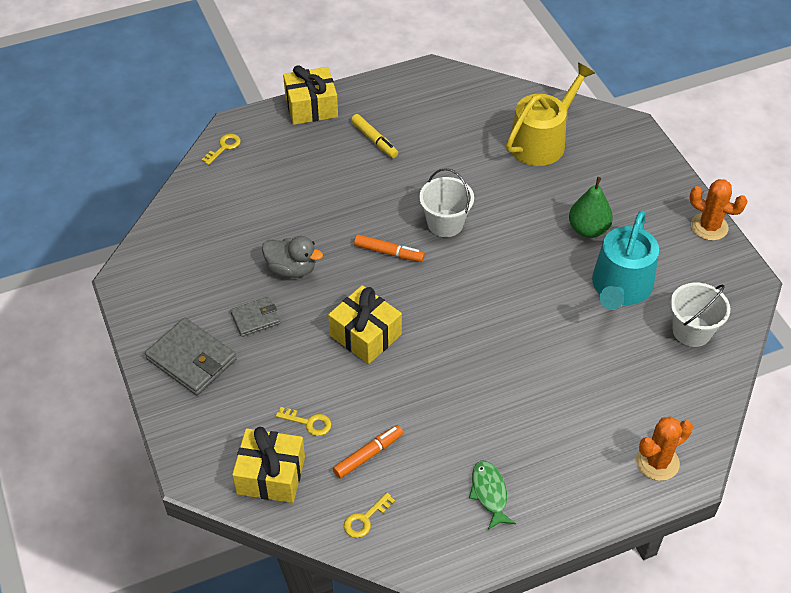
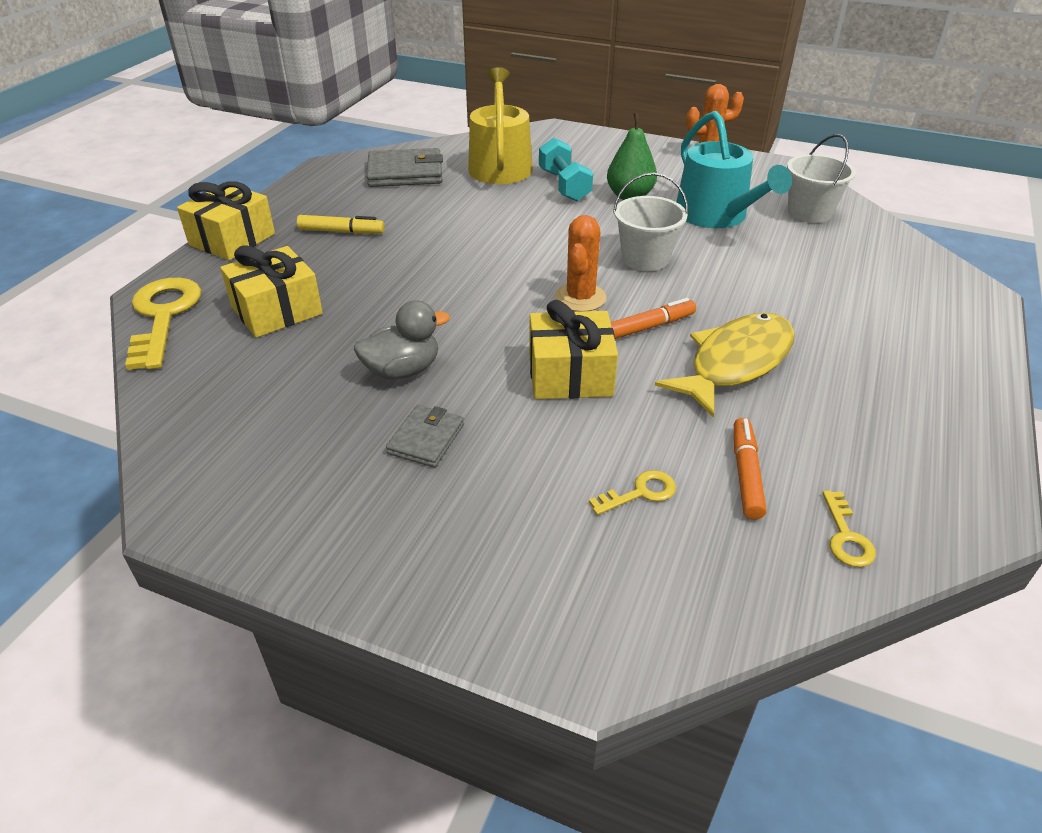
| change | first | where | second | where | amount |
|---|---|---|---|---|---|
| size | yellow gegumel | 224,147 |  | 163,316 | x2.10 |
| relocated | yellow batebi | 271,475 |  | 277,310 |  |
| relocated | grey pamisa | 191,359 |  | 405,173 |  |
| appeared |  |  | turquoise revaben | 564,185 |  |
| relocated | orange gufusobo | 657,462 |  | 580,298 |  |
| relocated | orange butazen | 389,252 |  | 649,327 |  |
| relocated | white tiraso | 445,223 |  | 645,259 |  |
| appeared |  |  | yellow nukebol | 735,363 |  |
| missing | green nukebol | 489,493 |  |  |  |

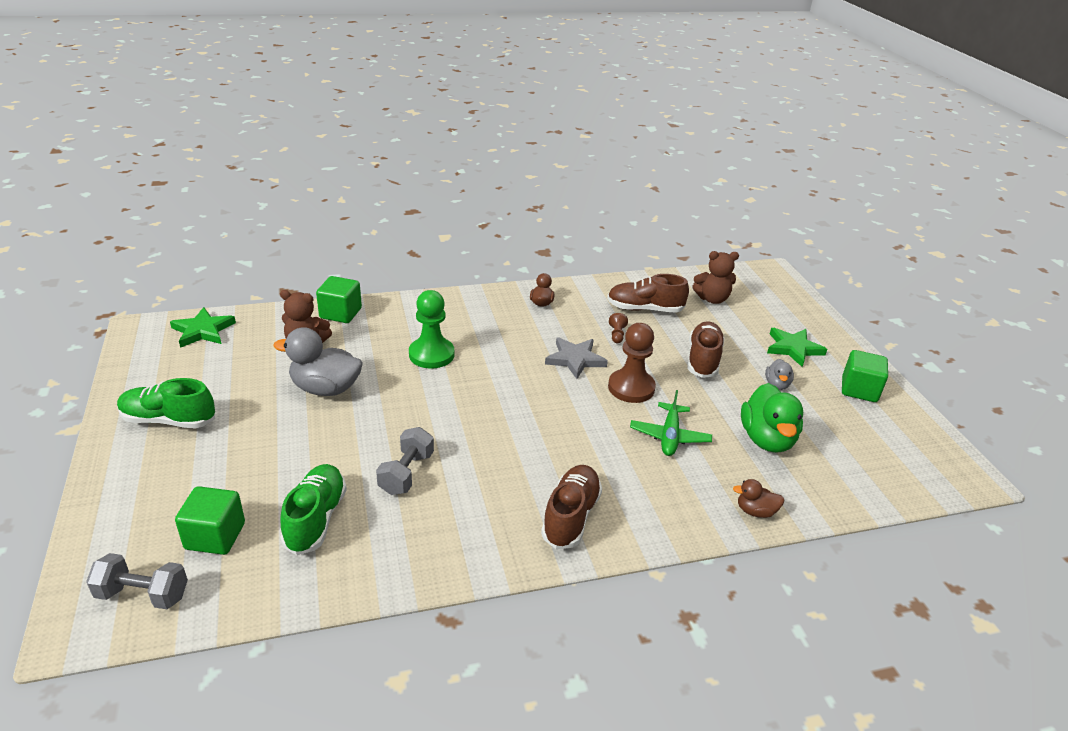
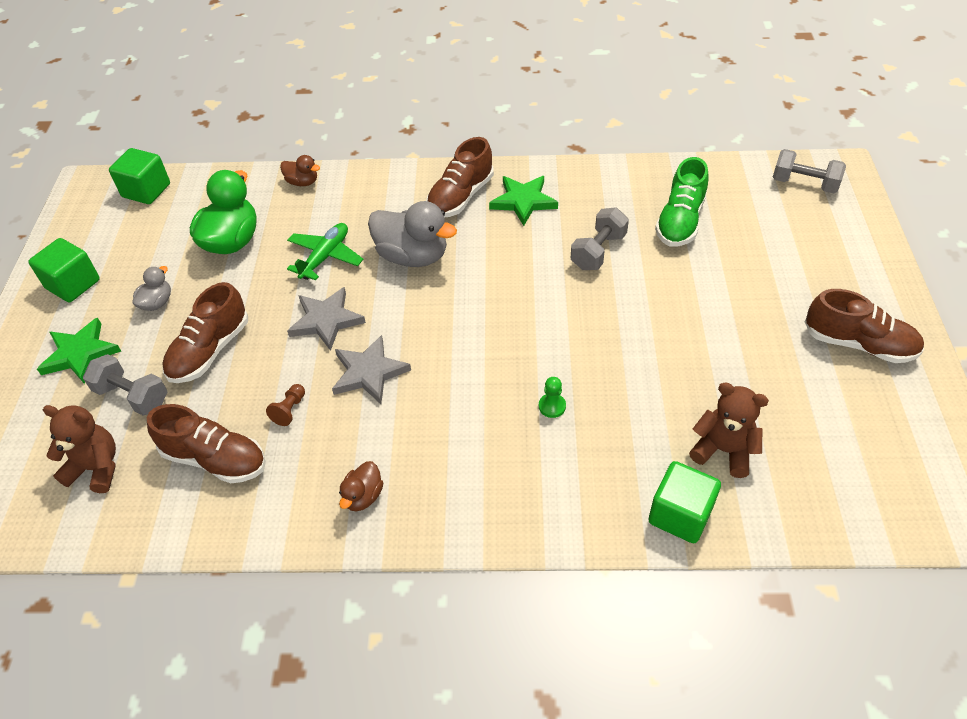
| change | first | where | second | where | amount |
|---|---|---|---|---|---|
| appeared |  |  | grey revaben | 132,396 |  |
| relocated | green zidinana | 215,536 |  | 146,190 |  |
| exchanged | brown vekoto | 631,388 | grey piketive | 326,320 |  |
| relocated | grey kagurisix | 325,388 |  | 412,256 |  |
| relocated | green piketive | 203,331 |  | 523,201 |  |
| size | green vekoto | 431,354 |  | 552,406 | x0.45 |
| colour | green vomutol | 169,420 | brown vomutol | 858,344 |  |

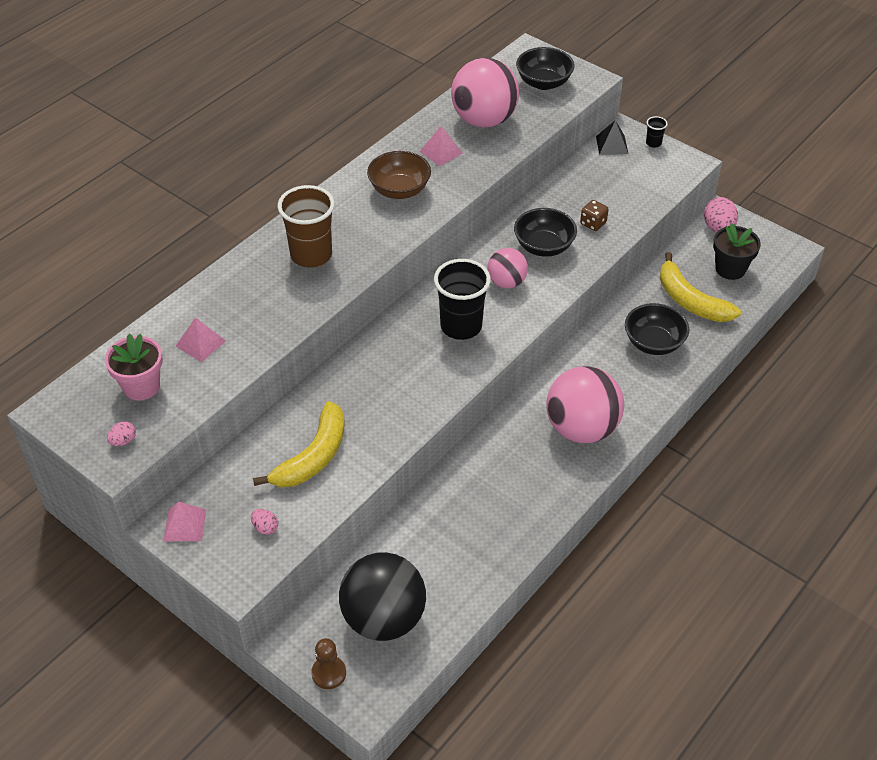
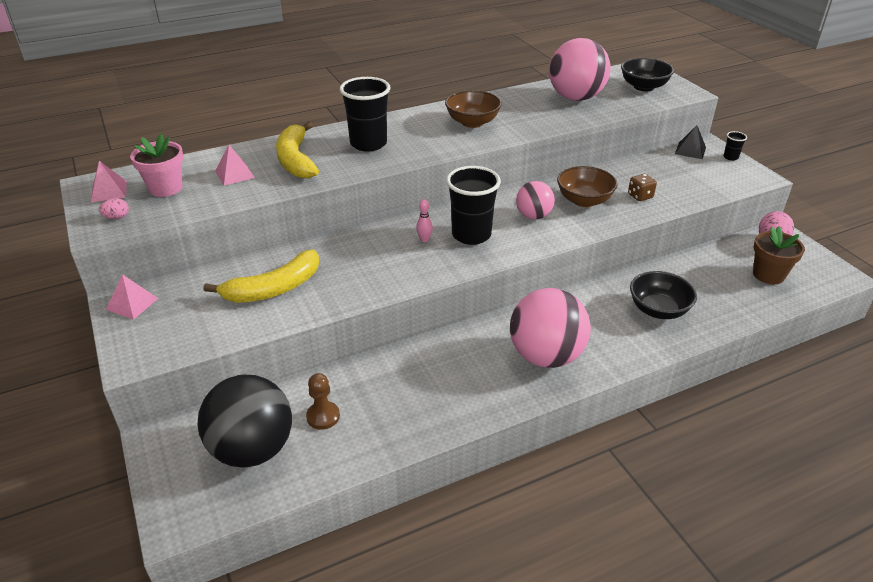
| change | first | where | second | where | amount |
|---|---|---|---|---|---|
| relocated | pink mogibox | 441,152 |  | 109,191 |  |
| relocated | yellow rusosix | 690,301 |  | 296,160 |  |
| relocated | brown vekoto | 329,673 |  | 323,416 |  |
| colour | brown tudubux | 311,255 | black tudubux | 368,144 |  |
| appeared |  |  | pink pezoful | 424,240 |  |
| colour | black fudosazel | 544,246 | brown fudosazel | 584,200 |  |
| colour | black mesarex | 730,269 | brown mesarex | 768,275 |  |
| missing | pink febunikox | 265,528 |  |  |  |

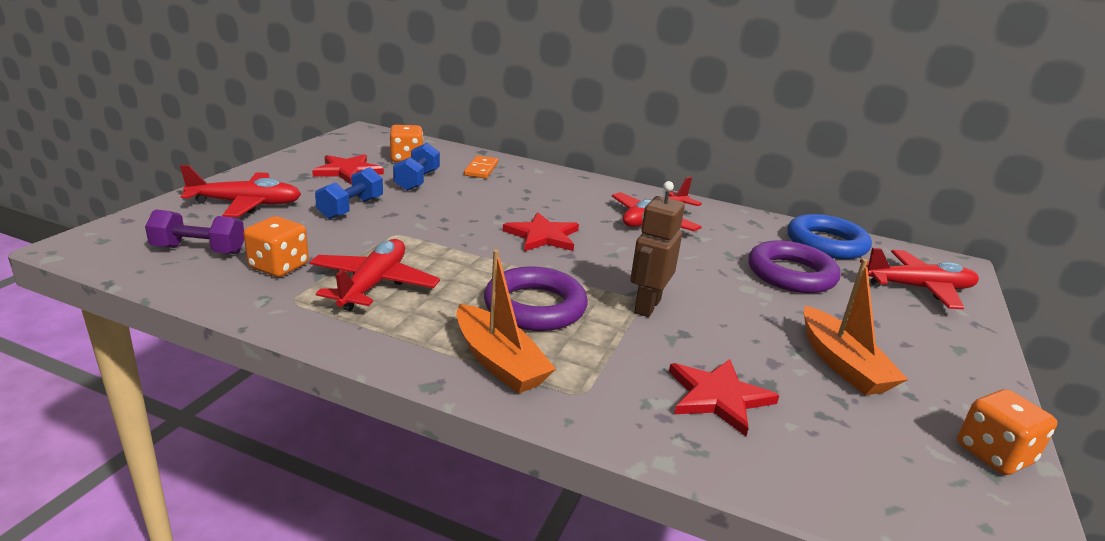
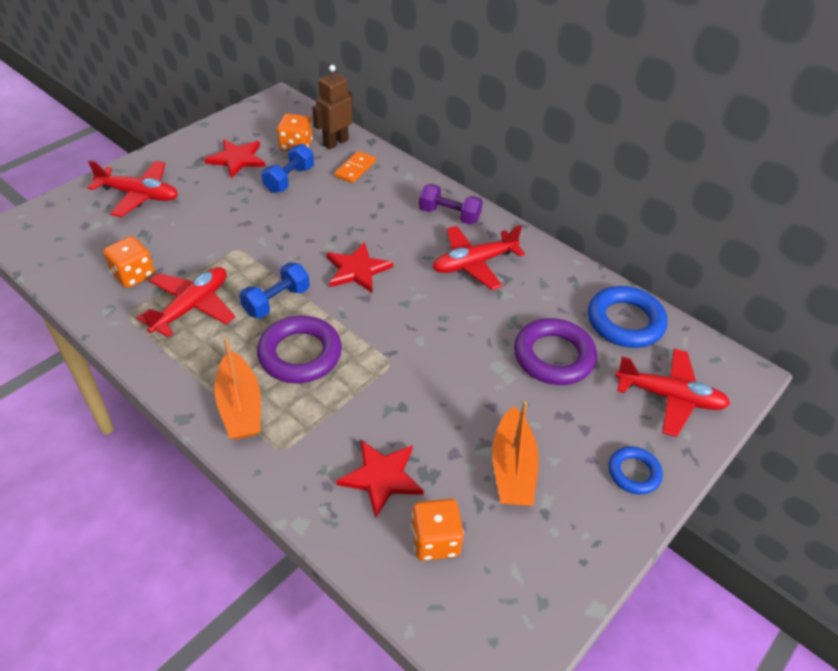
| change | first | where | second | where | amount |
|---|---|---|---|---|---|
| relocated | blue revaben | 351,208 |  | 276,301 |  |
| relocated | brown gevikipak | 647,306 |  | 335,142 |  |
| relocated | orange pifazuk | 994,454 |  | 435,540 |  |
| relocated | purple revaben | 199,250 |  | 449,215 |  |
| appeared |  |  | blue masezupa | 633,473 |  |

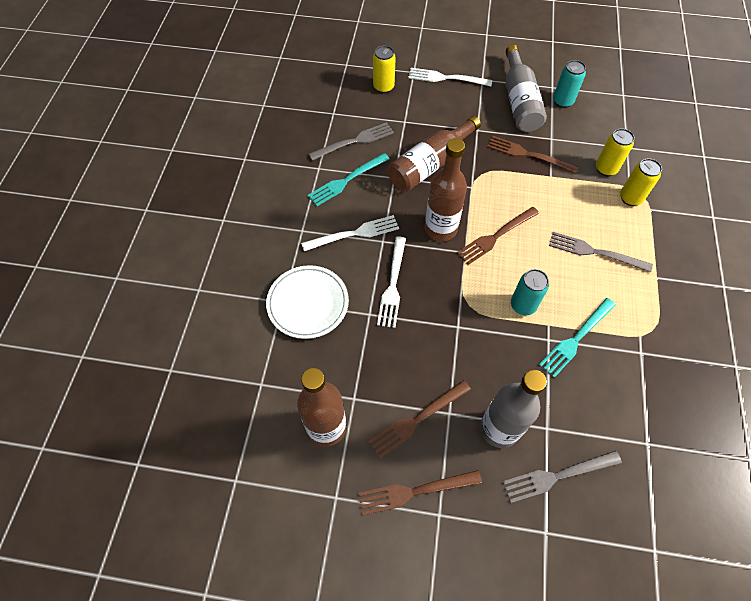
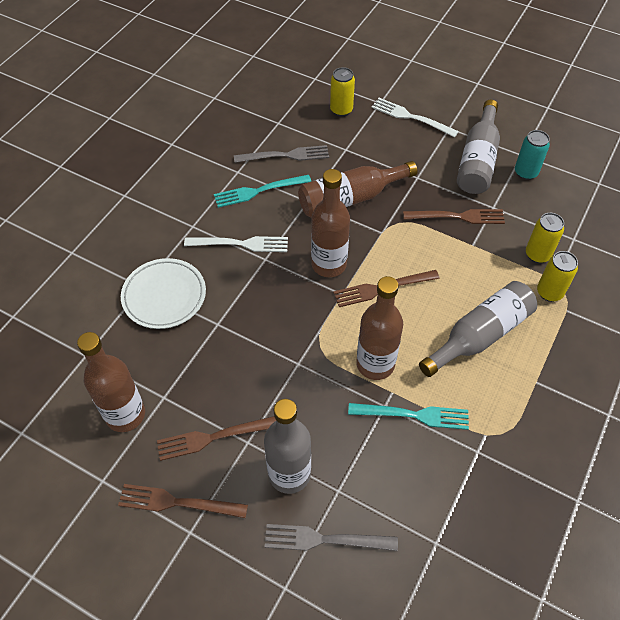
| change | first | where | second | where | amount |
|---|---|---|---|---|---|
| spun | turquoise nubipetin | 576,339 |  | 414,415 | 150 degrees counterclockwise |
| exchanged | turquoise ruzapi | 523,305 | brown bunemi | 375,364 |  |
| spun | brown nubipetin | 527,154 |  | 458,216 | 135 degrees clockwise |
| exchanged | grey nubipetin | 594,252 | grey bunemi | 480,335 |  |
| missing | white nubipetin | 393,285 |  |  |  |

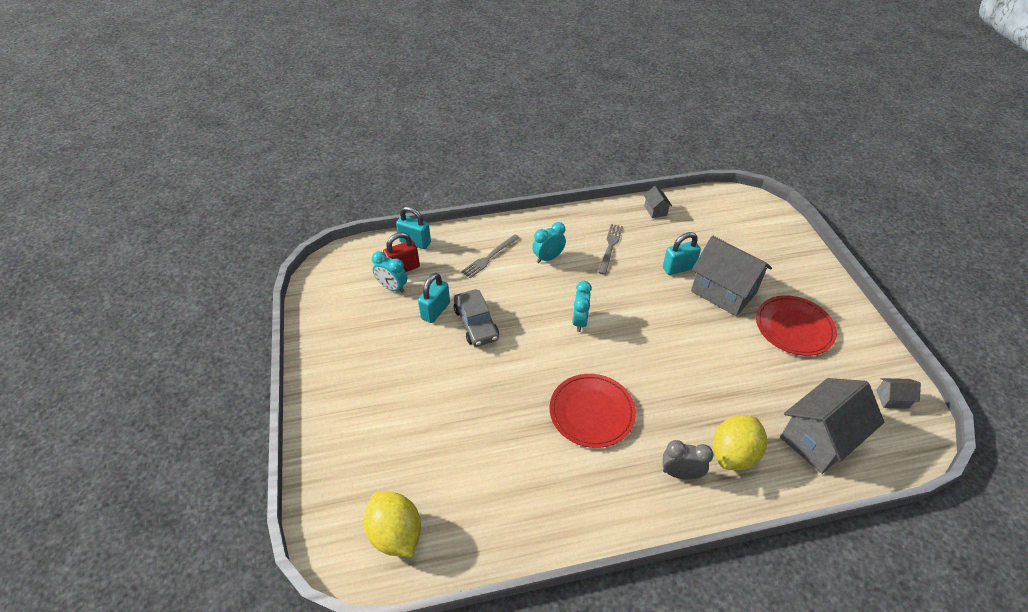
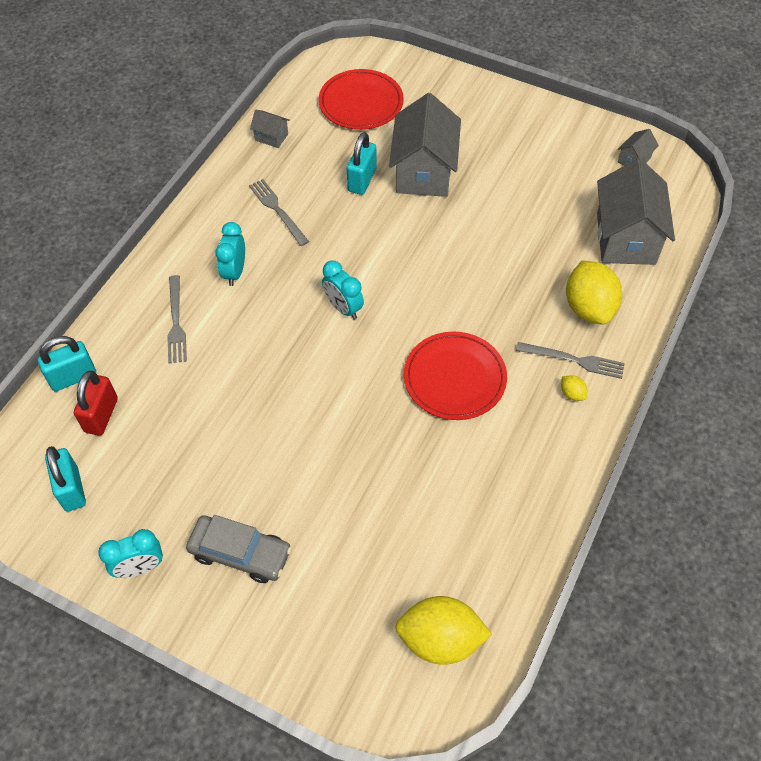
| change | first | where | second | where | amount |
|---|---|---|---|---|---|
| relocated | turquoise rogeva | 435,311 |  | 72,489 |  |
| relocated | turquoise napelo | 392,287 |  | 140,567 |  |
| relocated | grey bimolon | 476,324 |  | 240,553 |  |
| relocated | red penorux | 794,327 |  | 361,103 |  |
| spun | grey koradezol | 723,292 |  | 424,172 | 75 degrees counterclockwise |
| exchanged | grey napelo | 680,473 | grey nubipetin | 574,360 |  |
| appeared |  |  | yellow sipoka | 572,393 |  |

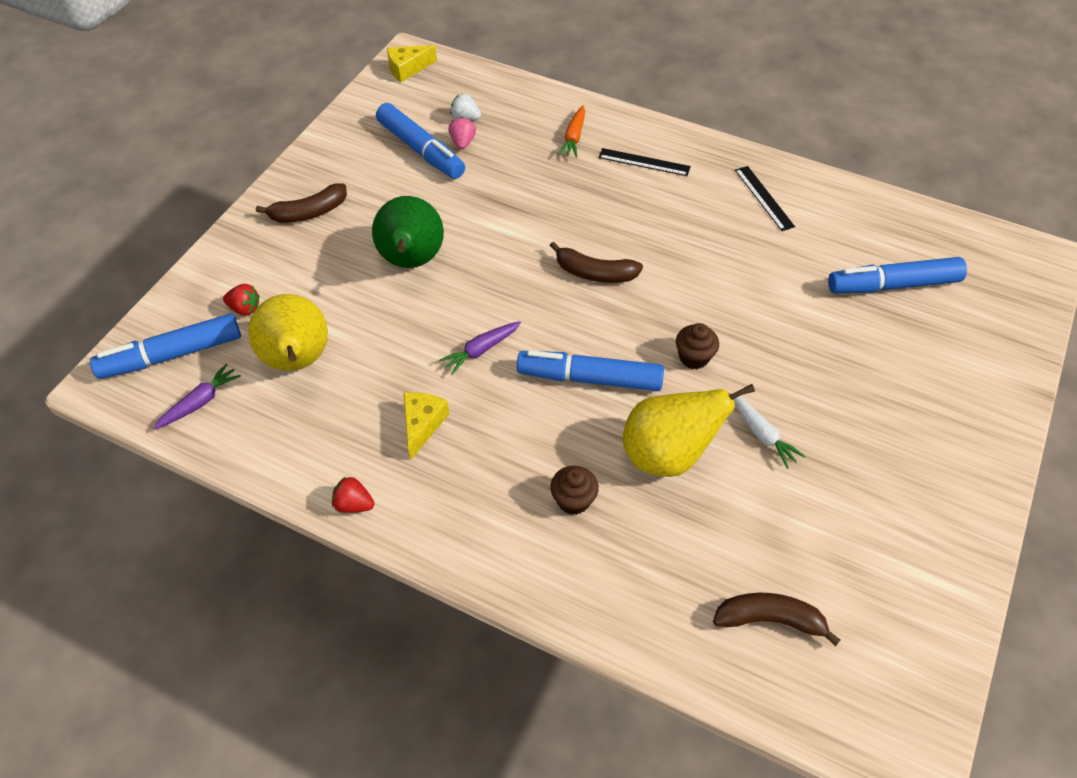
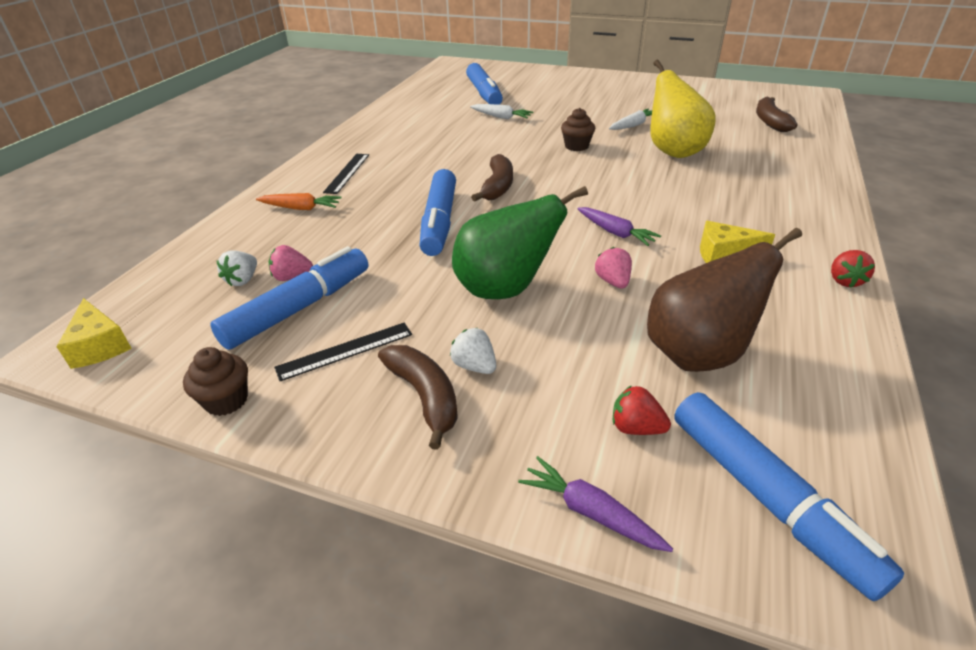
| change | first | where | second | where | amount |
|---|---|---|---|---|---|
| relocated | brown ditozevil | 573,500 |  | 226,400 |  |
| relocated | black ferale | 764,198 |  | 345,351 |  |
| relocated | blue butazen | 590,378 |  | 439,222 |  |
| appeared |  |  | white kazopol | 474,366 |  |
| appeared |  |  | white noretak | 501,117 |  |
| relocated | purple noretak | 200,402 |  | 590,512 |  |
| appeared |  |  | pink kazopol | 613,282 |  |
| spun | red kazopol | 245,308 |  | 636,428 | 75 degrees counterclockwise |
| colour | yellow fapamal | 297,361 | brown fapamal | 698,354 |  |

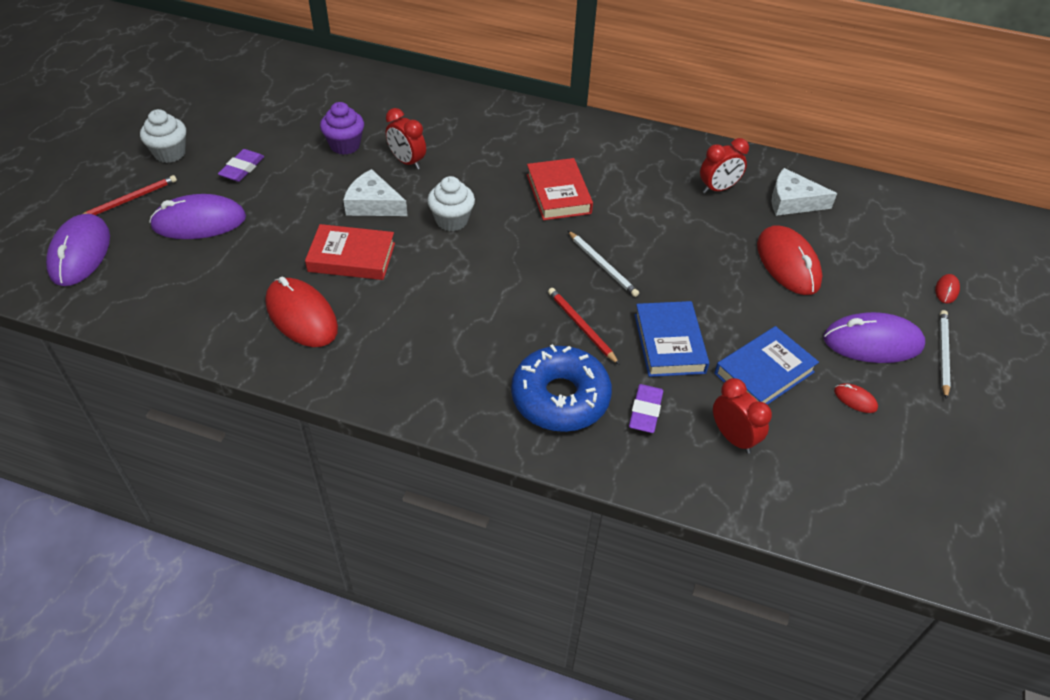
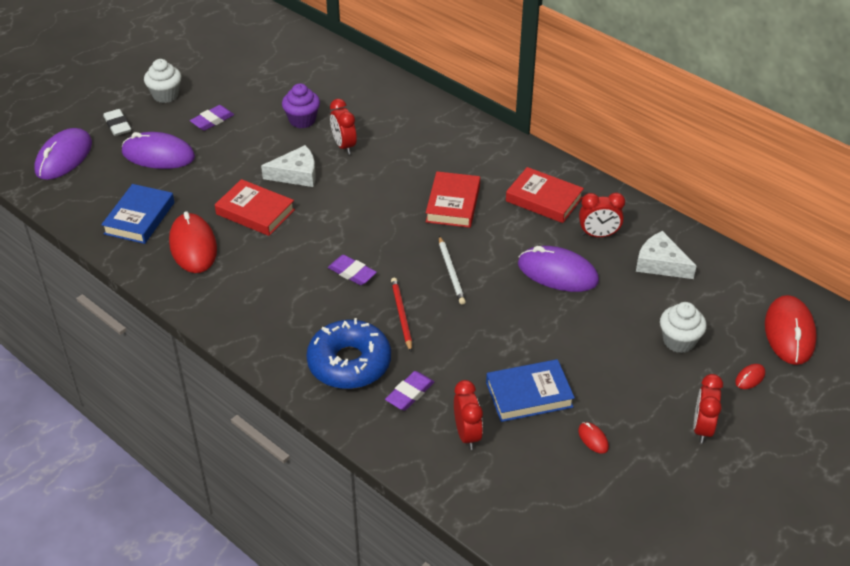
| change | first | where | second | where | amount |
|---|---|---|---|---|---|
| relocated | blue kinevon | 669,343 |  | 139,218 |  |
| exchanged | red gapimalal | 129,200 | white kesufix | 117,125 |  |
| spun | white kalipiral | 373,204 |  | 296,174 | 120 degrees clockwise |
| appeared |  |  | purple kesufix | 352,273 |  |
| appeared |  |  | red kinevon | 544,199 |  |
| relocated | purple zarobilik | 872,342 |  | 557,273 |  |
| relocated | white ditozevil | 452,220 |  | 679,341 |  |
| exchanged | white gapimalal | 943,354 | red napelo | 702,428 |  |
| relocated | red zarobilik | 788,263 |  | 789,333 |  |

